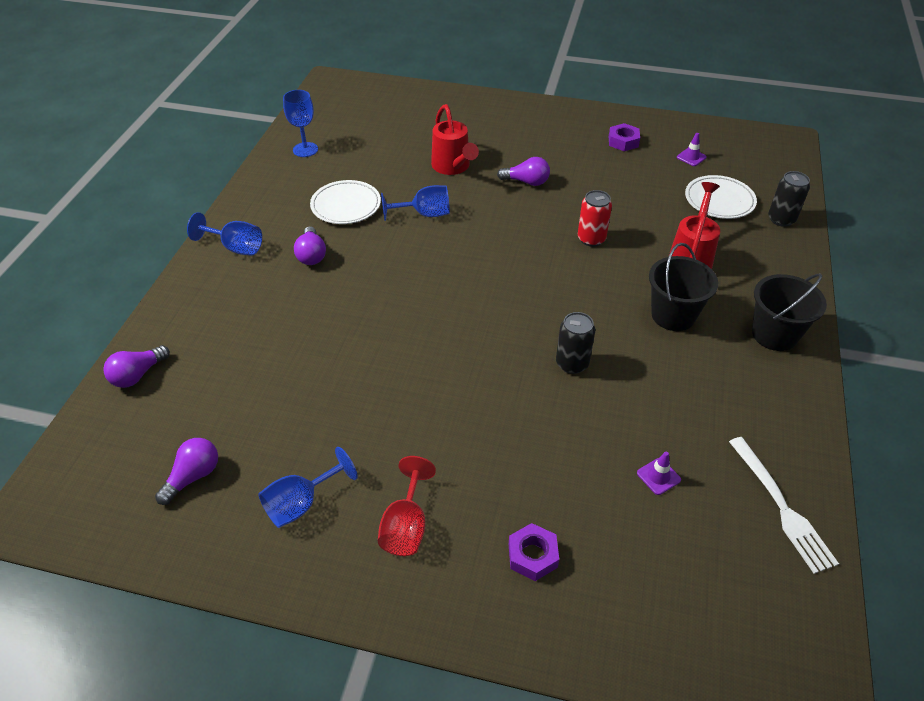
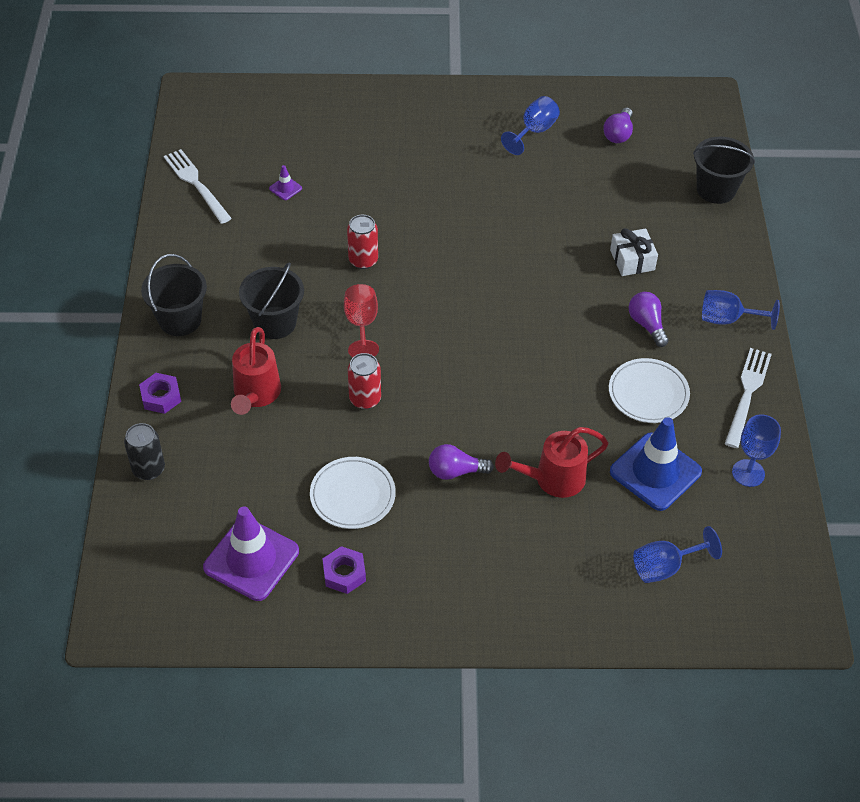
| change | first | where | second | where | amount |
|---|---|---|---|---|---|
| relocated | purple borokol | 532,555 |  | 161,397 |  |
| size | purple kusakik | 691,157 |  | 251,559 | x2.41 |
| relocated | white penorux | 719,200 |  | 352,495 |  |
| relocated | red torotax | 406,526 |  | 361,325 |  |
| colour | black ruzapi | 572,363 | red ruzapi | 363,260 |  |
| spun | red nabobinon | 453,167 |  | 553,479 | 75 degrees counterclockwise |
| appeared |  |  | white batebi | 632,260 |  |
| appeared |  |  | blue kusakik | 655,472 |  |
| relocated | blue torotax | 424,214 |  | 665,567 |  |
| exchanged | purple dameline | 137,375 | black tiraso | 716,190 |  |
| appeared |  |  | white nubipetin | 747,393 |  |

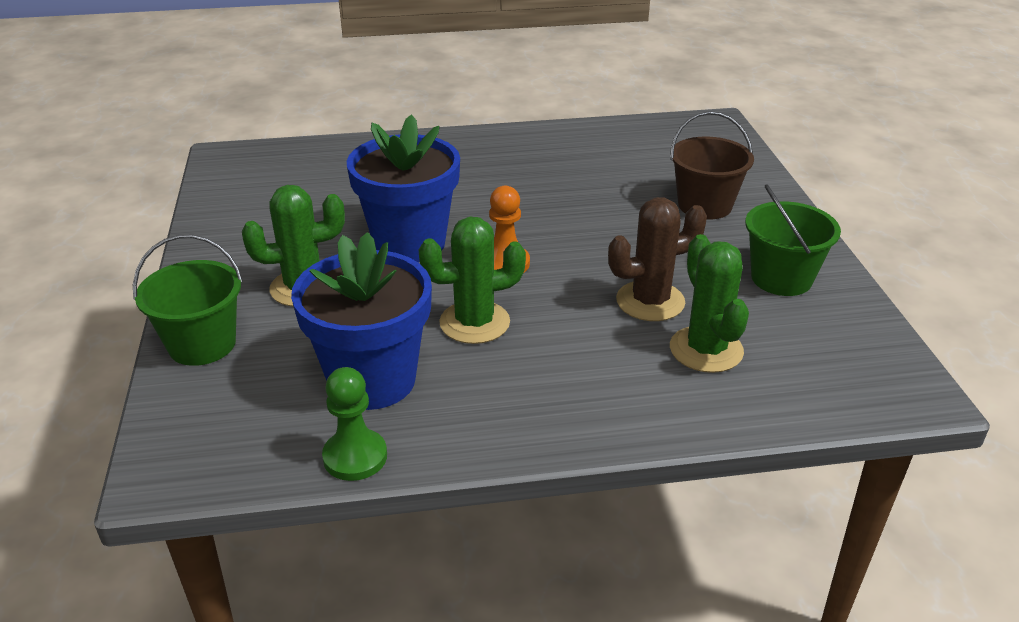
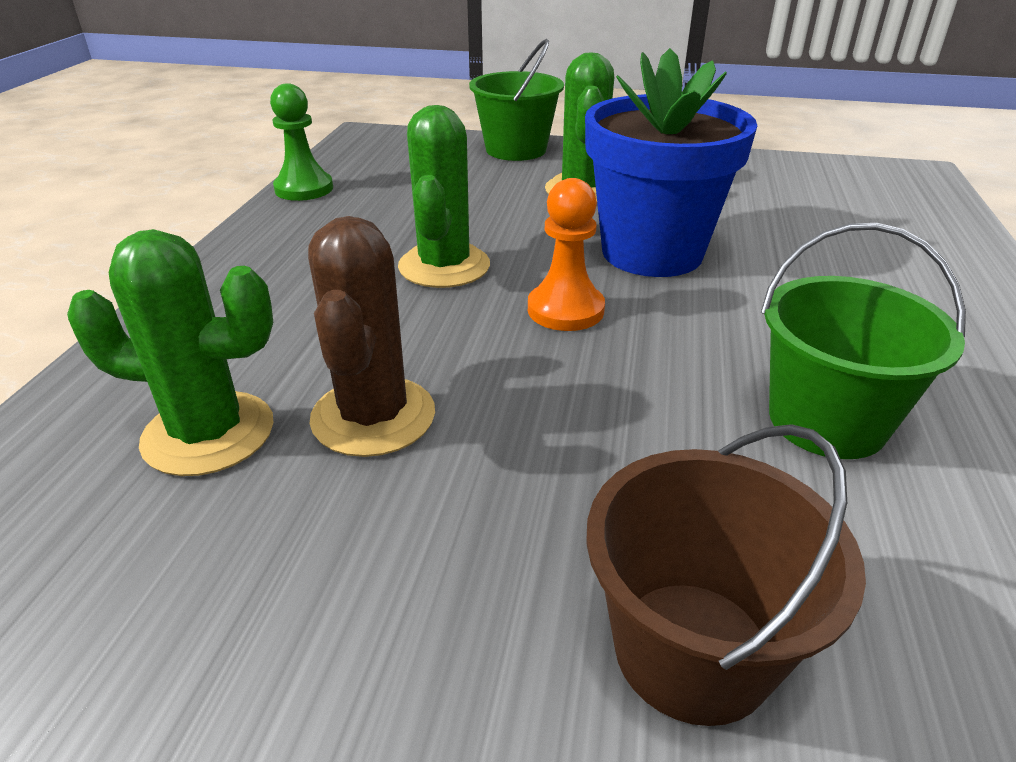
| change | first | where | second | where | amount |
|---|---|---|---|---|---|
| relocated | green tiraso | 781,278 |  | 827,421 |  |
| missing | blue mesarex | 372,380 |  |  |  |

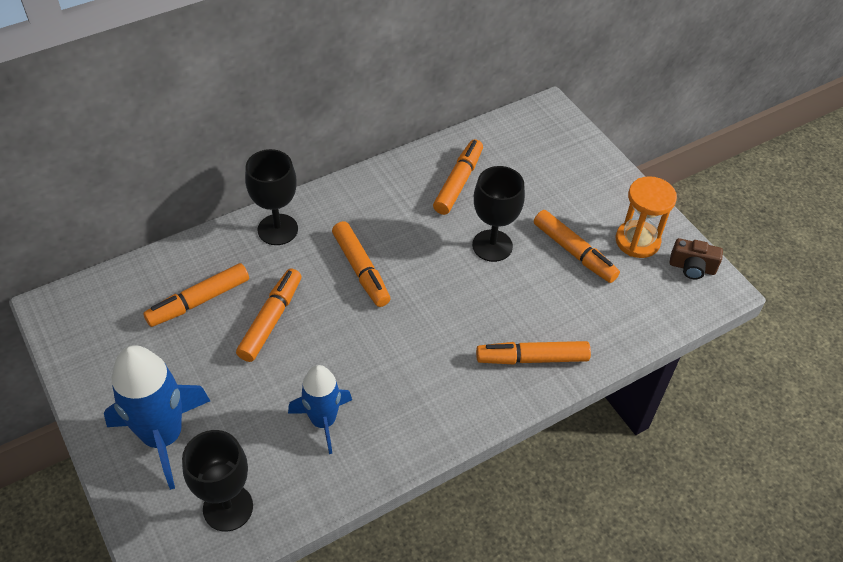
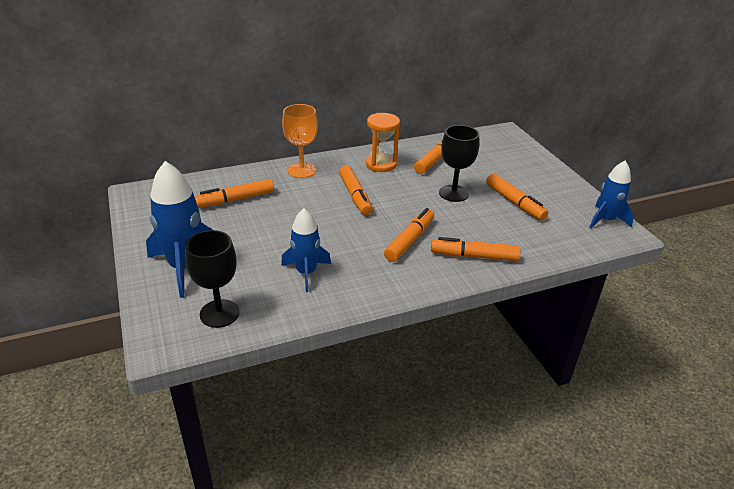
| change | first | where | second | where | amount |
|---|---|---|---|---|---|
| colour | black torotax | 277,229 | orange torotax | 301,170 |  |
| relocated | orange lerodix | 637,241 |  | 381,164 |  |
| relocated | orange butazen | 271,320 |  | 410,240 |  |
| exchanged | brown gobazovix | 692,268 | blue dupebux | 605,220 |  |

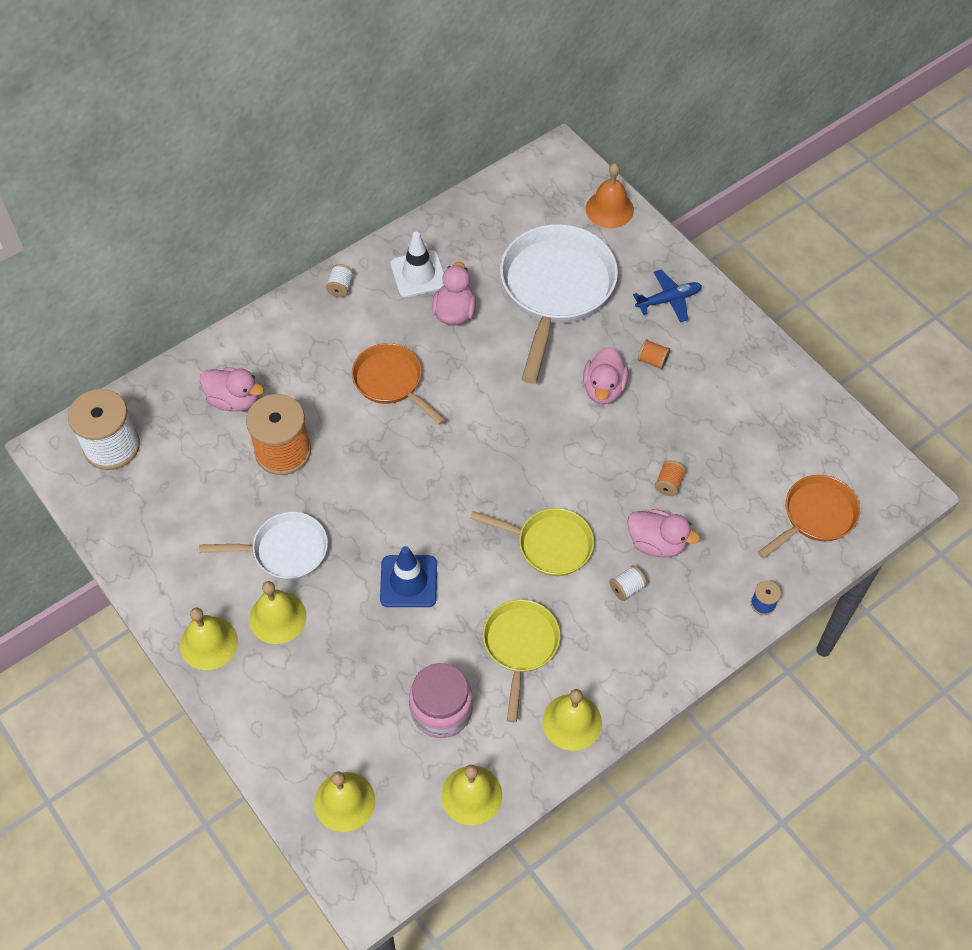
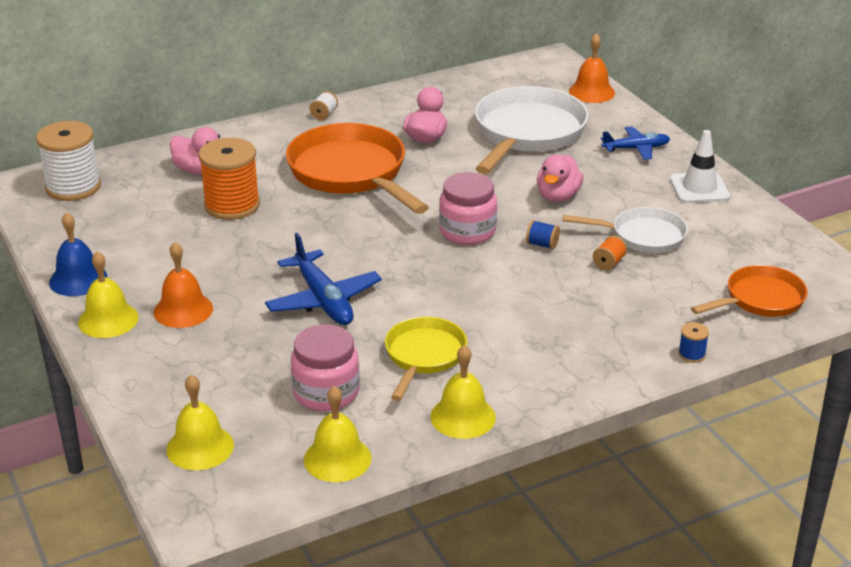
| change | first | where | second | where | amount |
|---|---|---|---|---|---|
| appeared |  |  | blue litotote | 78,279 |  |
| colour | yellow litotote | 277,617 | orange litotote | 183,310 |  |
| exchanged | blue kusakik | 408,581 | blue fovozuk | 323,300 |  |
| size | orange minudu | 391,382 |  | 351,173 | x1.75 |
| appeared |  |  | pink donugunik | 467,231 |  |
| appeared |  |  | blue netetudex | 542,244 |  |
| relocated | white minudu | 284,550 |  | 642,236 |  |
| relocated | white kusakik | 418,274 |  | 699,188 |  |
| missing | yellow minudu | 549,544 |  |  |  |
| missing | white netetudex | 627,588 |  |  |  |
| missing | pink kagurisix | 656,543 |  |  |  |
| missing | orange netetudex | 652,360 |  |  |  |

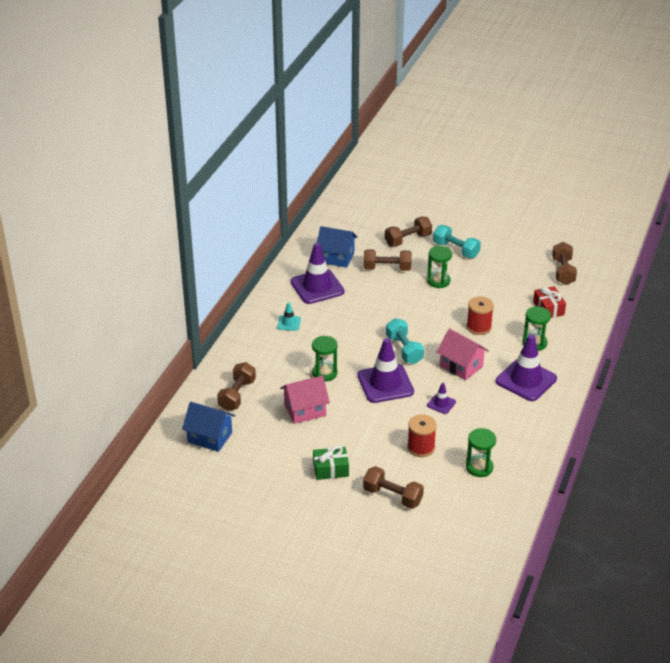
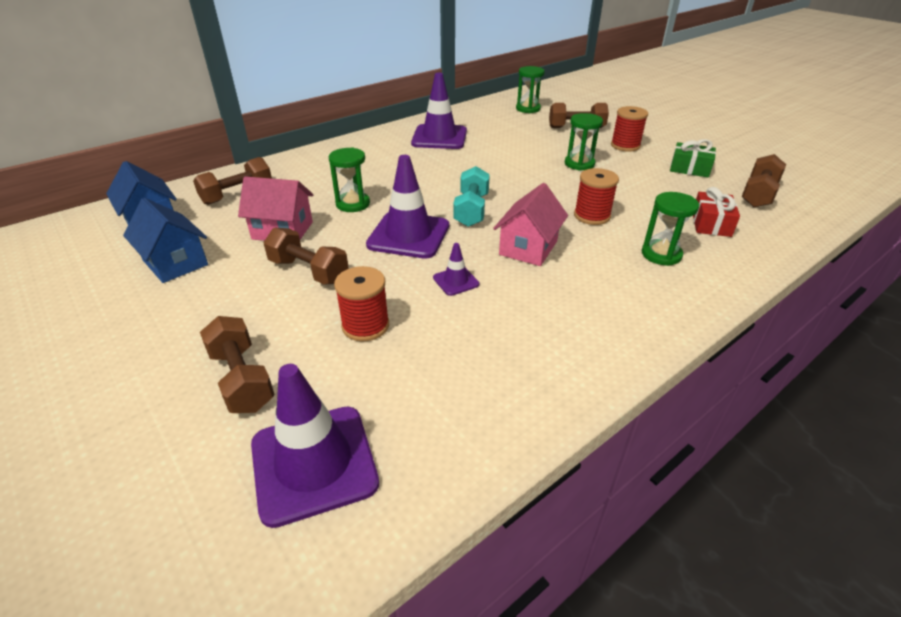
| change | first | where | second | where | amount |
|---|---|---|---|---|---|
| relocated | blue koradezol | 336,258 |  | 175,263 |  |
| relocated | purple kusakik | 526,380 |  | 314,463 |  |
| relocated | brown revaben | 387,268 |  | 309,271 |  |
| spun | pink koradezol | 461,366 |  | 528,248 | 45 degrees clockwise |
| relocated | green lerodix | 479,467 |  | 528,109 |  |
| exchanged | turquoise revaben | 456,250 | red netetudex | 625,146 |  |
| relocated | green batebi | 330,469 |  | 689,169 |  |
| missing | turquoise kusakik | 289,323 |  |  |  |

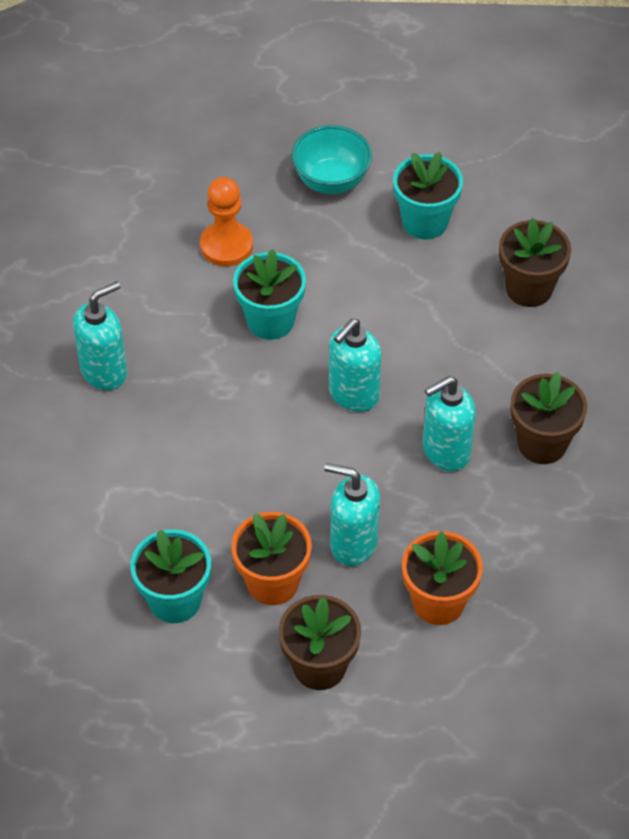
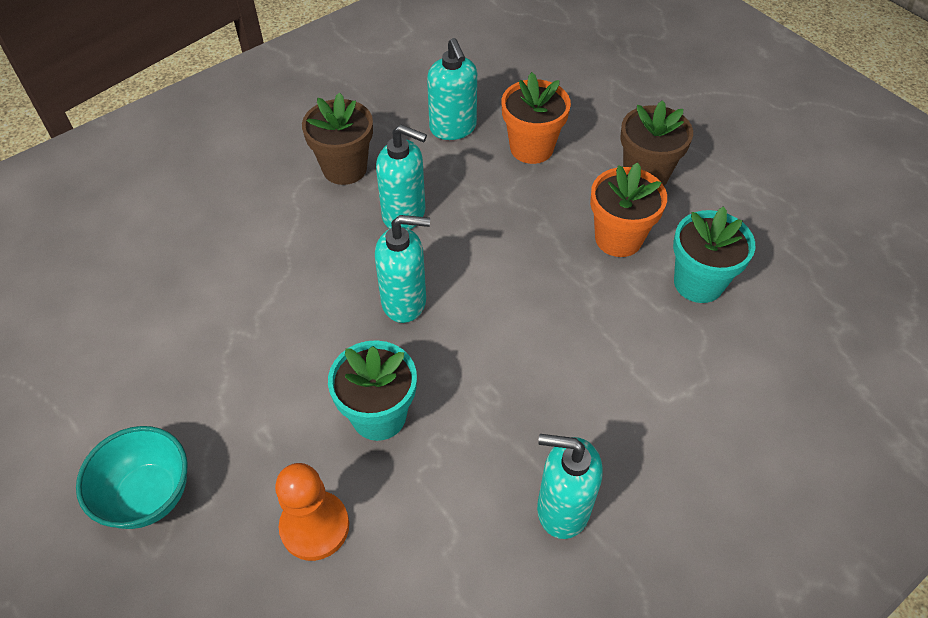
| change | first | where | second | where | amount |
|---|---|---|---|---|---|
| relocated | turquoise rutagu | 353,543 |  | 453,128 |  |
| missing | turquoise mesarex | 425,222 |  |  |  |
| missing | brown mesarex | 529,288 |  |  |  |

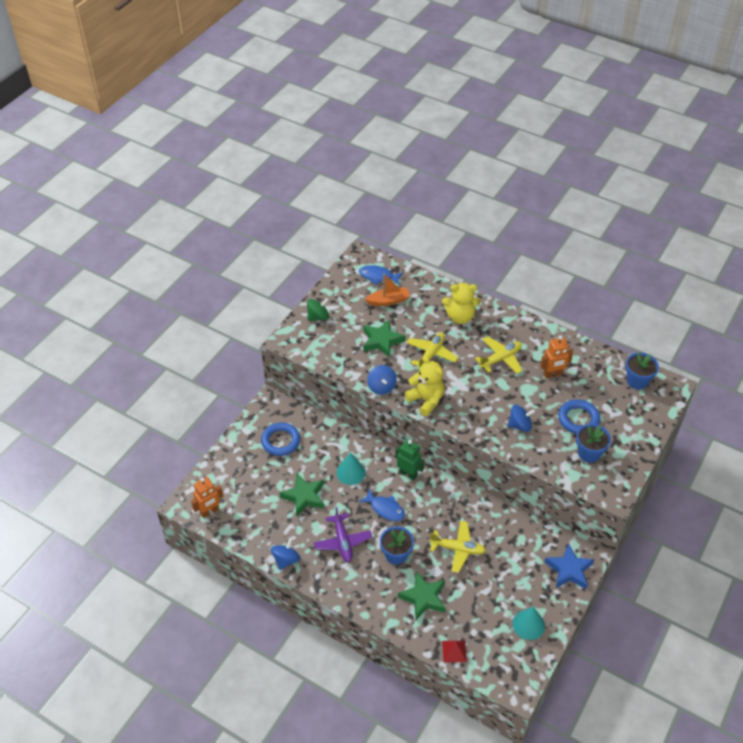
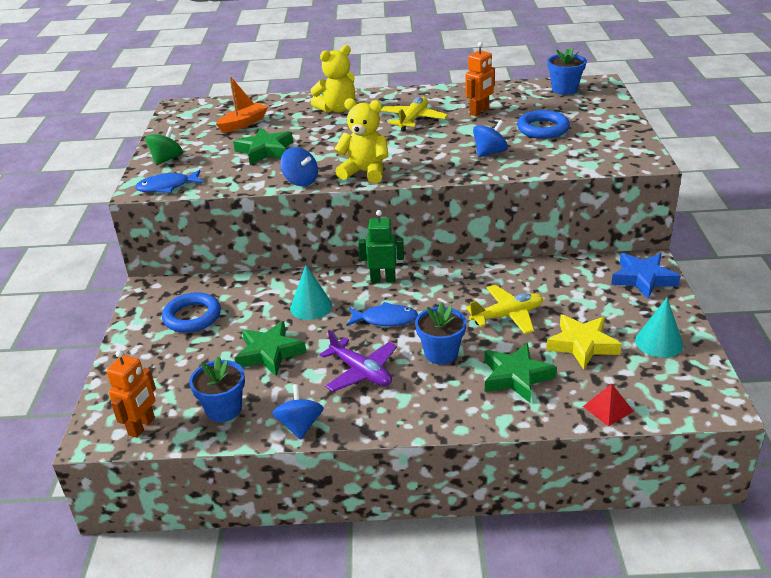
| change | first | where | second | where | amount |
|---|---|---|---|---|---|
| relocated | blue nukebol | 378,276 |  | 167,187 |  |
| relocated | blue mesarex | 589,453 |  | 224,409 |  |
| appeared |  |  | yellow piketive | 582,345 |  |
| missing | yellow fovozuk | 431,354 |  |  |  |

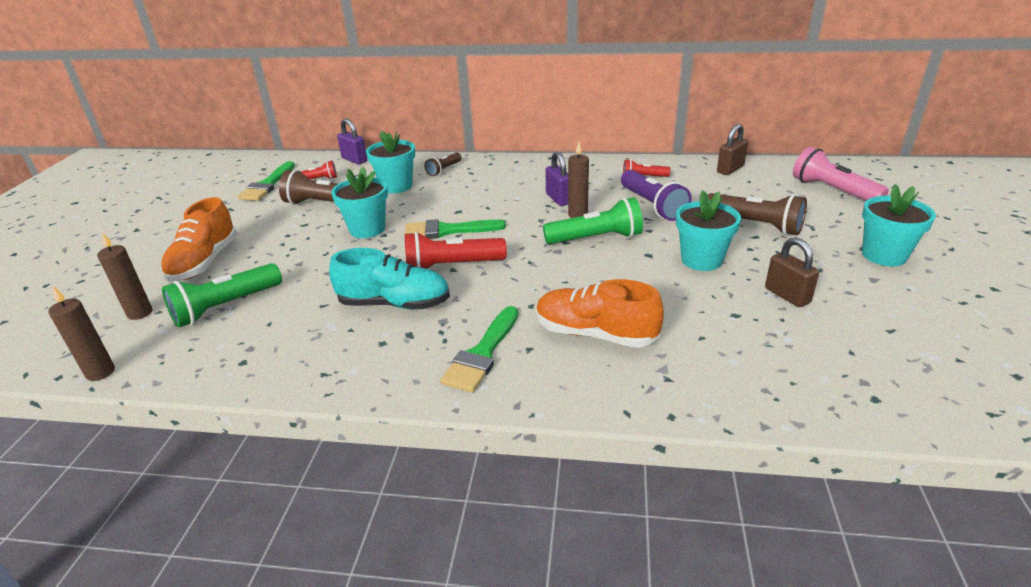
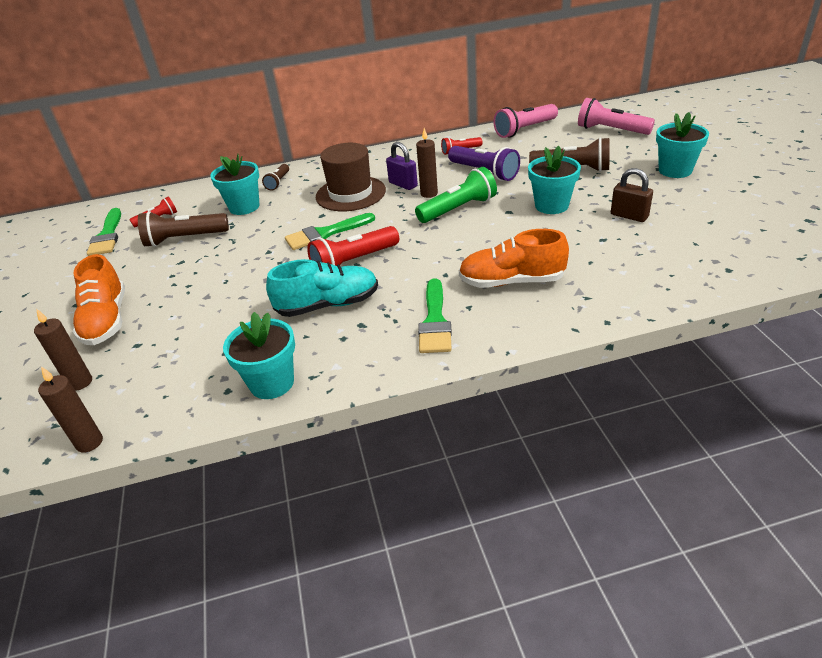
| change | first | where | second | where | amount |
|---|---|---|---|---|---|
| relocated | turquoise mesarex | 367,229 |  | 272,383 |  |
| appeared |  |  | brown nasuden | 350,194 |  |
| exchanged | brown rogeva | 730,169 | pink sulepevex | 524,130 |  |
| missing | green sulepevex | 225,307 |  |  |  |
| missing | purple rogeva | 354,160 |  |  |  |

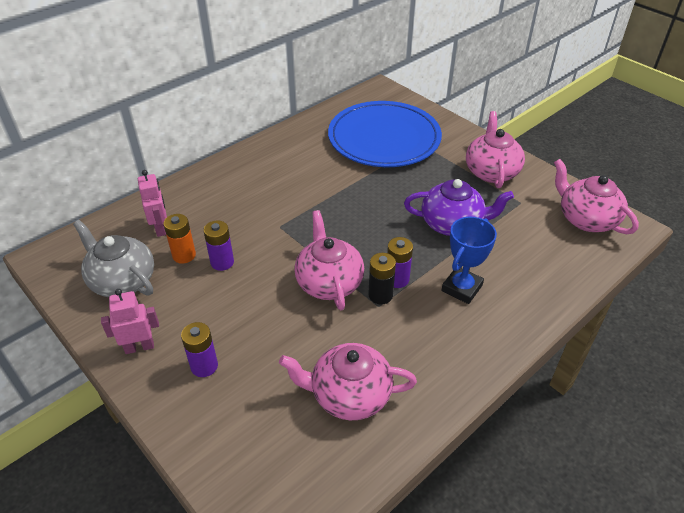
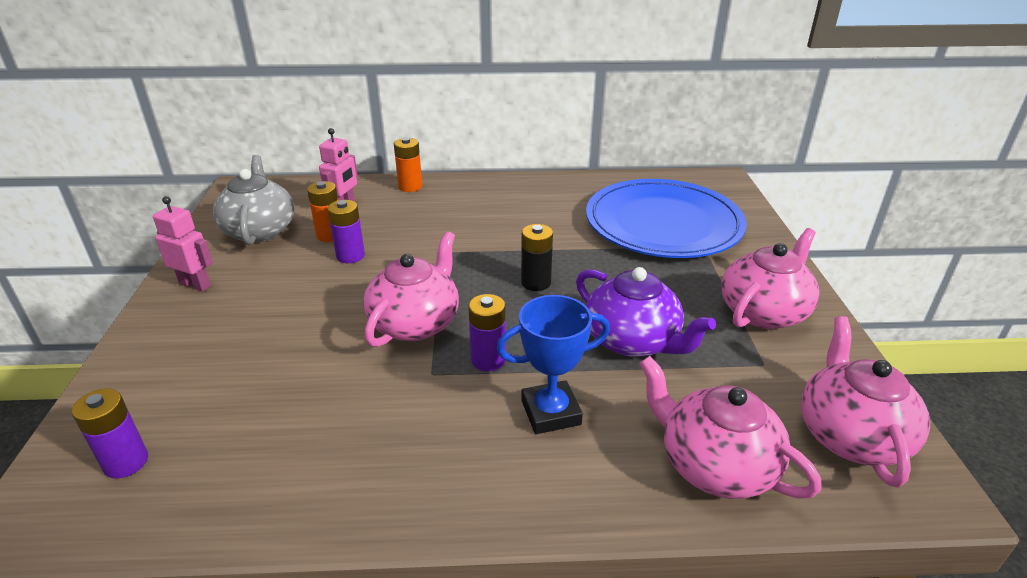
| change | first | where | second | where | amount |
|---|---|---|---|---|---|
| relocated | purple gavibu | 204,366 |  | 126,462 |  |
| appeared |  |  | orange gavibu | 410,187 |  |
| relocated | black gavibu | 380,295 |  | 536,283 |  |
| relocated | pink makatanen | 349,395 |  | 714,465 |  |

